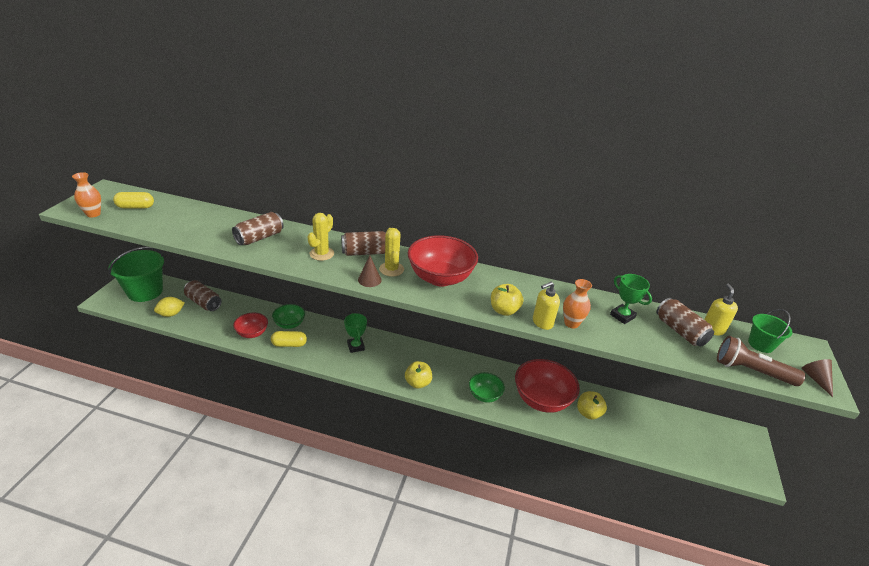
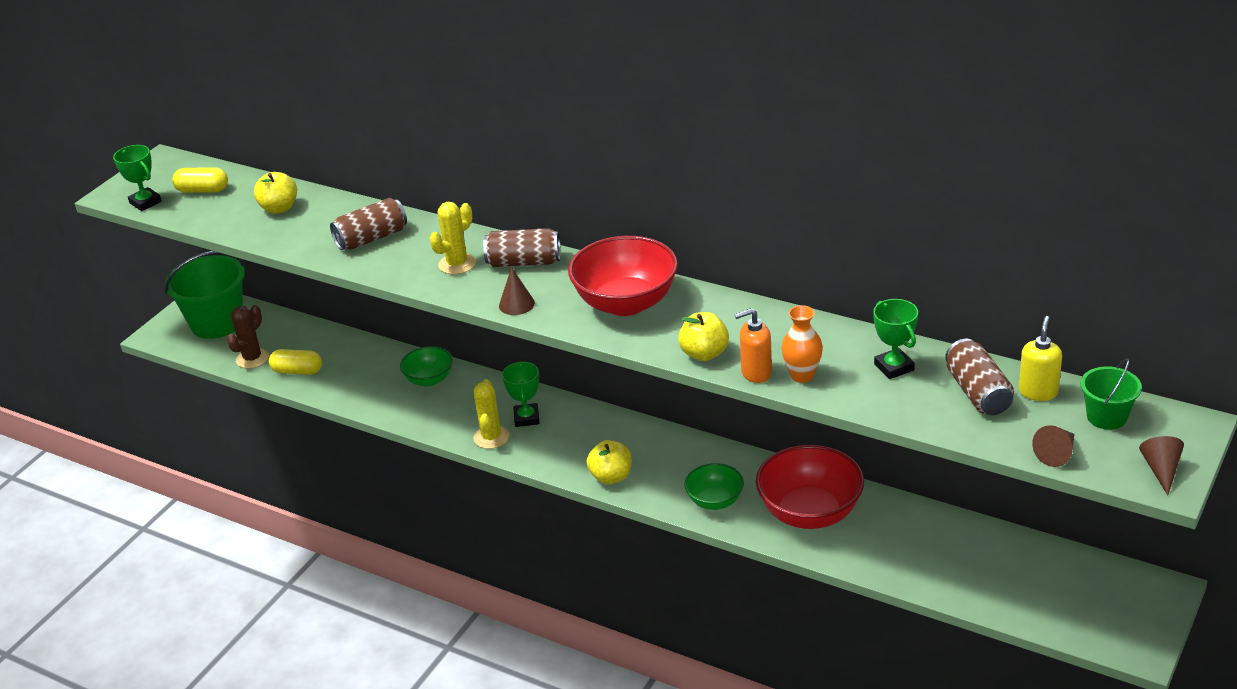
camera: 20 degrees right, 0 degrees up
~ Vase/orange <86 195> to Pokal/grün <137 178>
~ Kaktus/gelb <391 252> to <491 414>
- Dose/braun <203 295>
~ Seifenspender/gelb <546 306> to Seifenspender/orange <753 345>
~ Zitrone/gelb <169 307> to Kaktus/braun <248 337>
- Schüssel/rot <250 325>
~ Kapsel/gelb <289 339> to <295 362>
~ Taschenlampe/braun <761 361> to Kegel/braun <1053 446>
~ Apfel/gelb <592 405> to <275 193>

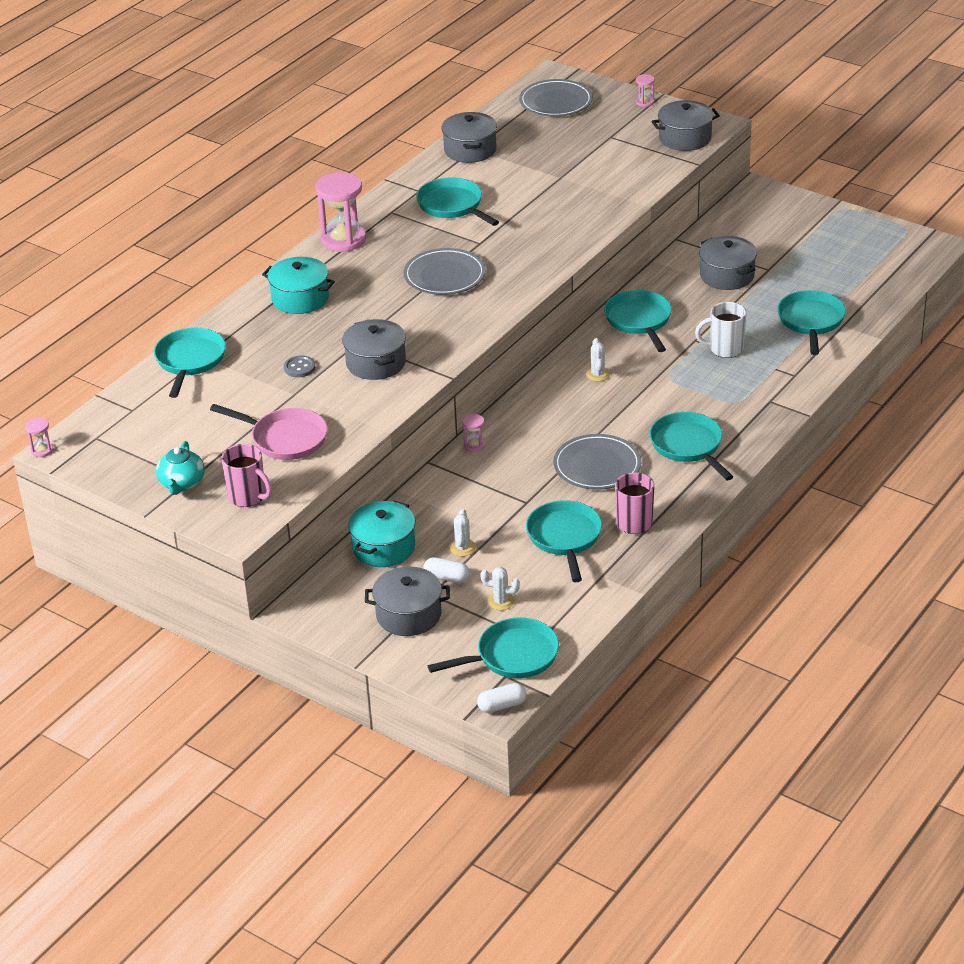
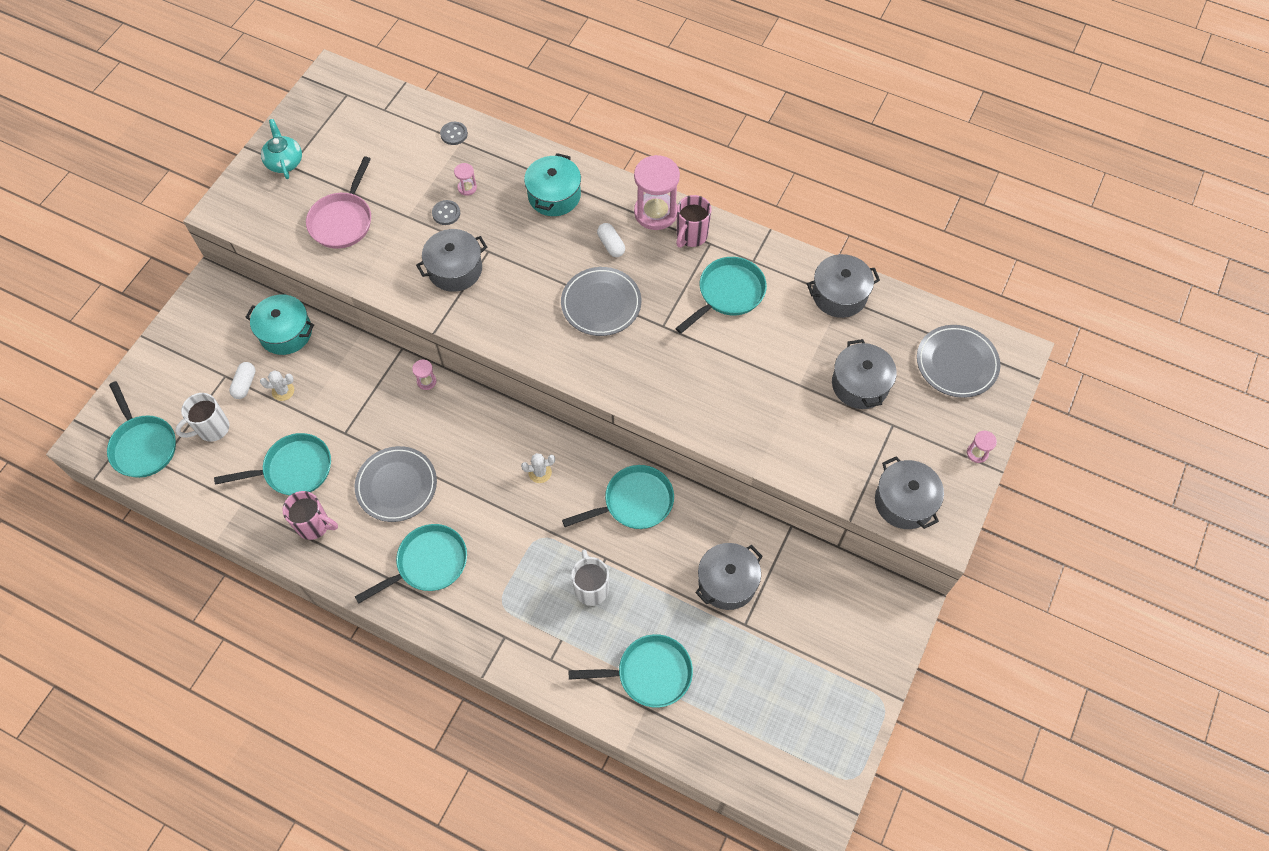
camera: 80 degrees right, 25 degrees up
~ Pfanne/türkis <190 363> to Knopf/grau <454 133>
~ Sanduhr/rosa <40 437> to <465 179>
~ Teekanne/türkis <180 468> = <281 149> 75 degrees clockwise
~ Tasse/rosa <246 475> to <694 221>
~ Kochtopf/grau <407 601> to <864 374>
~ Kaktus/weiß <500 588> to Tasse/weiß <202 417>
~ Kapsel/weiß <501 698> to <611 240>

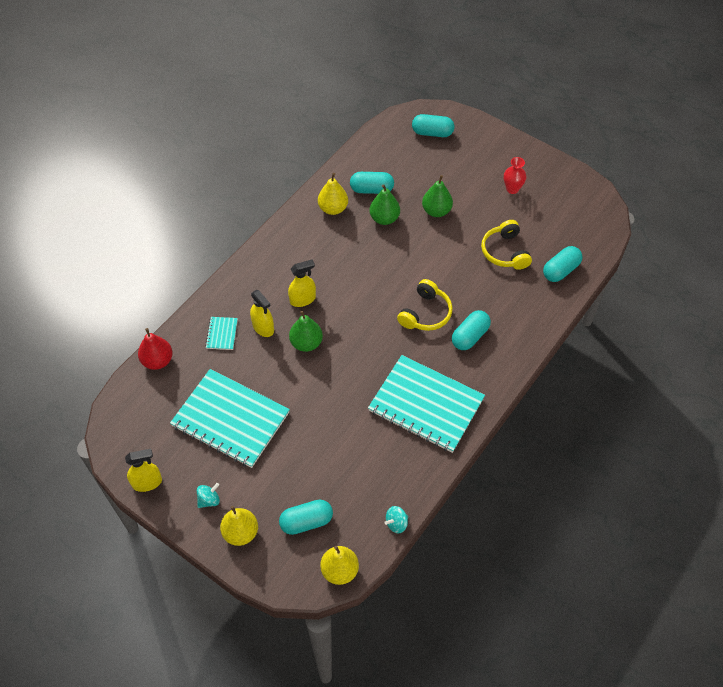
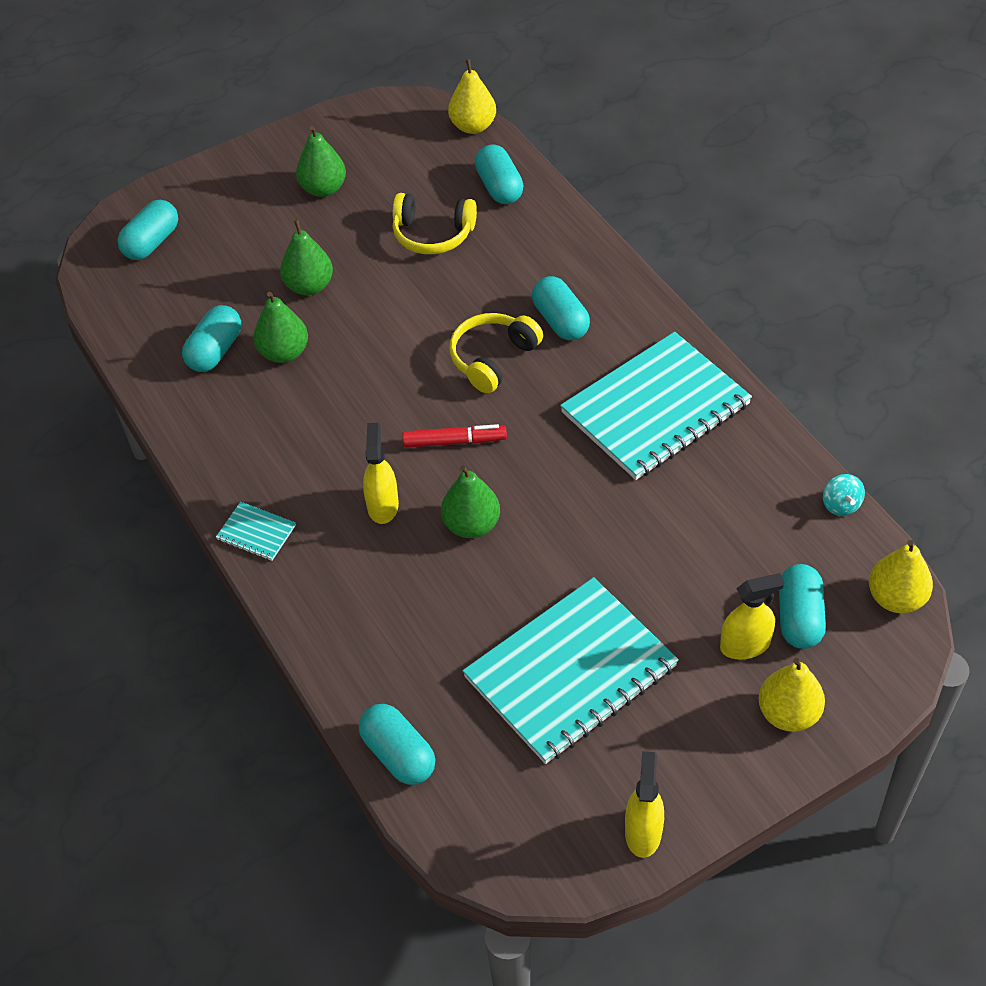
camera: 65 degrees left, 5 degrees down
~ Vase/rot <515 175> to Birne/grün <321 161>
~ Birne/gelb <333 194> to <472 96>
~ Kopfhörer/gelb <425 305> = <496 353> 105 degrees counterclockwise
~ Sprühflasche/gelb <262 313> to <752 616>
~ Notizbuch/türkis <221 333> to <256 531>
~ Birne/rot <155 349> to Kapsel/türkis <397 744>
- Kreisel/türkis <208 495>
+ Filzstift/rot <454 436>

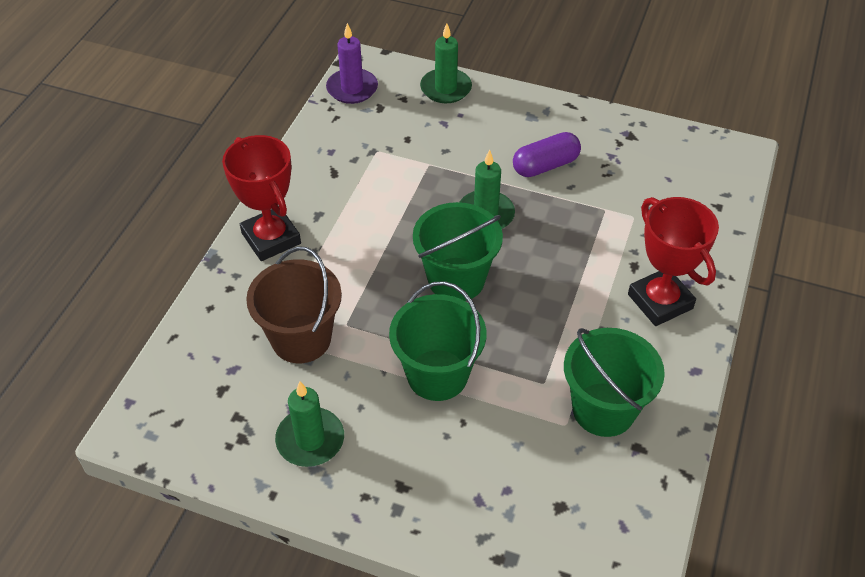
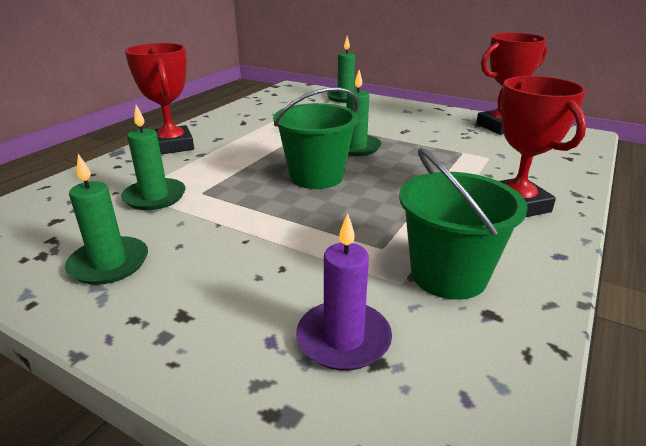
camera: 10 degrees right, 20 degrees down
~ Kerze/lila <352 63> to <344 292>
- Kapsel/lila <547 154>
~ Eimer/braun <294 304> to Kerze/grün <153 157>
- Eimer/grün <437 341>
+ Pokal/rot <511 84>

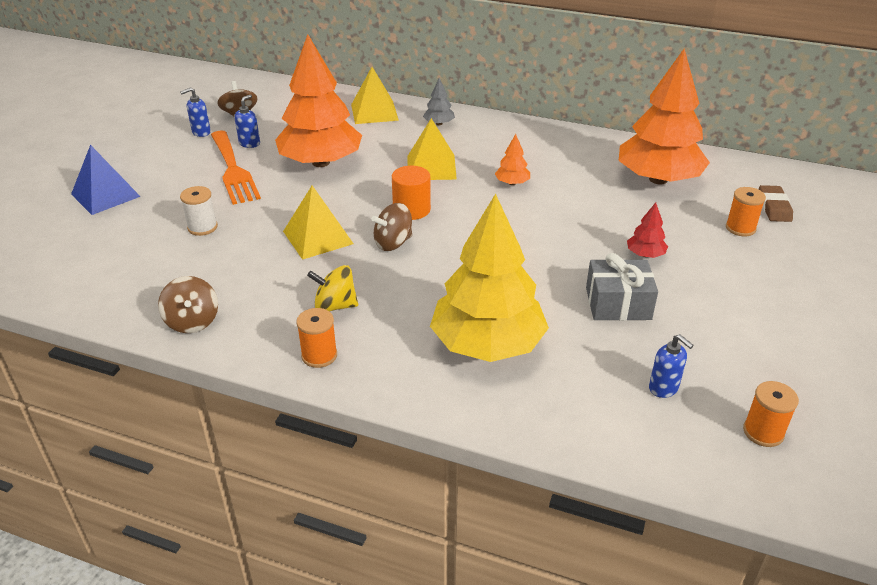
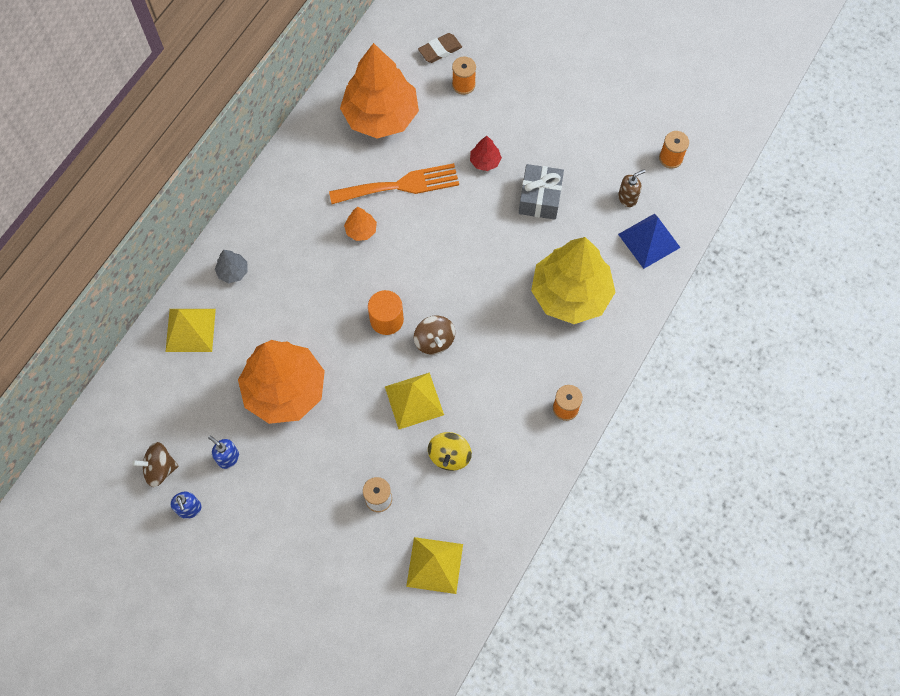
camera: 80 degrees left, 30 degrees up
~ Pyramide/gelb <432 149> to <434 565>
~ Gabel/orange <236 168> to <394 183>
~ Pyramide/blau <106 180> to <649 241>
~ Radiergummi/braun <776 203> = <440 48> 45 degrees counterclockwise
~ Kreisel/gelb <332 288> to <450 451>
- Kreisel/braun <188 304>
~ Seifenspender/blau <671 366> to Seifenspender/braun <632 188>

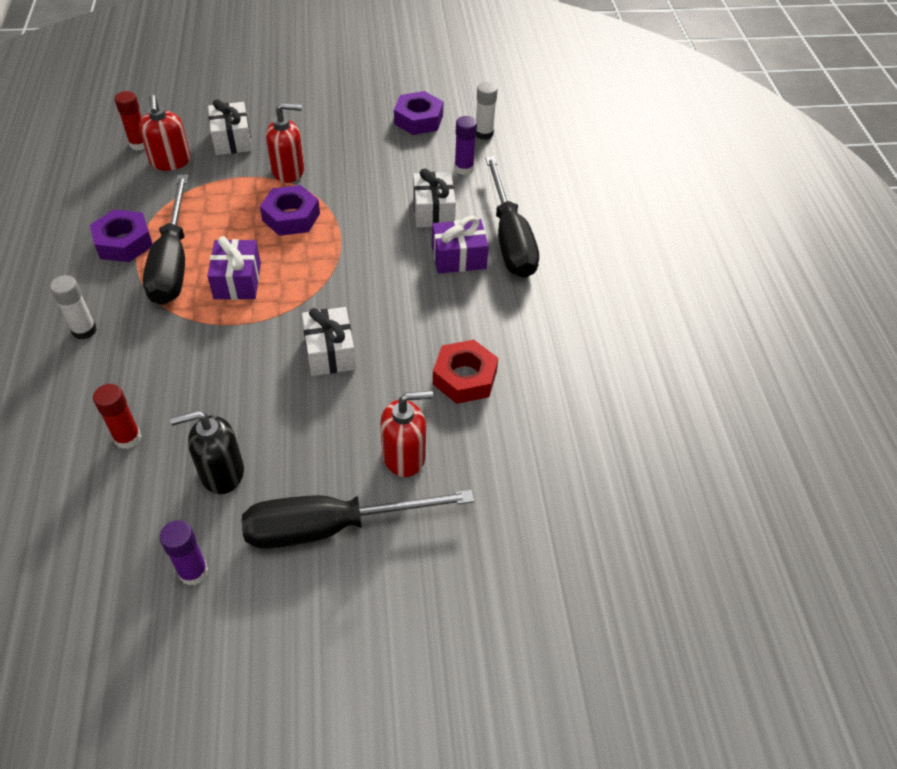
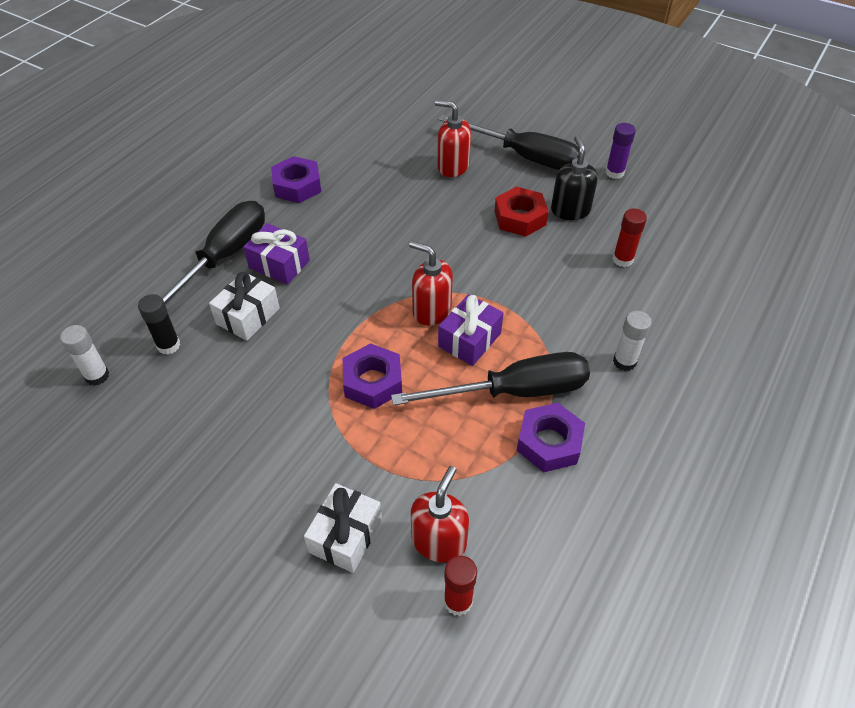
camera: 140 degrees left, 0 degrees up
~ Sechskantmutter/lila <418 113> to <296 179>
~ Seifenspender/rot <285 142> to <431 283>
~ Klebestift/lila <465 145> to Klebestift/schwarz <159 324>
~ Schraubenzieher/schwarz <165 240> = <490 379> 45 degrees clockwise
- Geschenk/weiß <329 341>
~ Sechskantmutter/rot <465 372> to <521 212>
~ Seifenspender/schwarz <207 452> = <574 177> 120 degrees counterclockwise

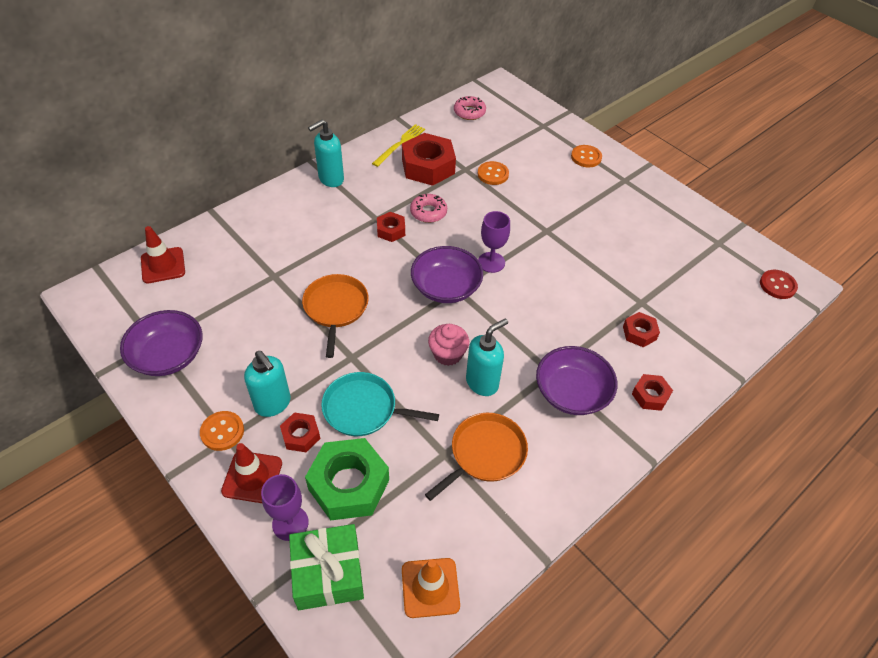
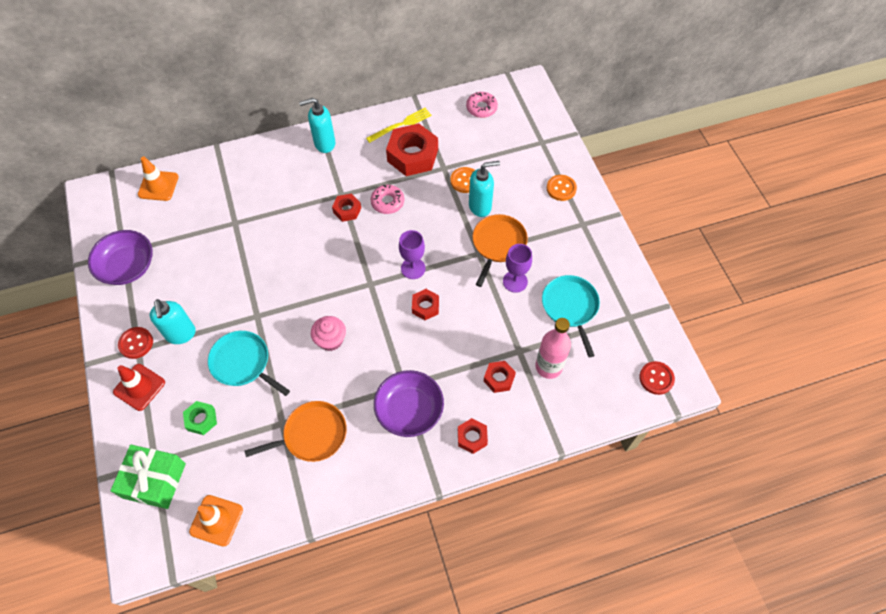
camera: 25 degrees right, 10 degrees up
~ Leitkegel/rot <163 254> to Leitkegel/orange <158 179>
- Schüssel/lila <447 274>
~ Pfanne/orange <335 316> to <500 250>
~ Seifenspender/türkis <487 357> to <484 189>
~ Knopf/orange <222 431> to Knopf/rot <135 343>
~ Sechskantmutter/rot <300 432> to <425 304>
~ Sechskantmutter/grün <347 479> = <200 418> x0.51
~ Kelch/lila <285 507> to <517 268>
+ Pfanne/türkis <571 316>
+ Flasche/rosa <553 348>

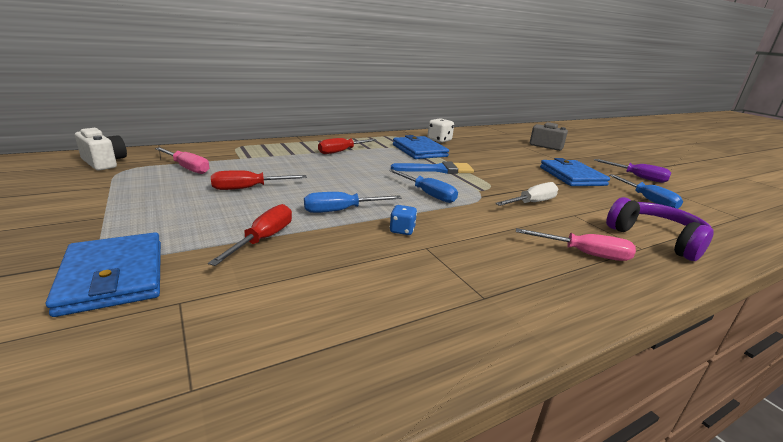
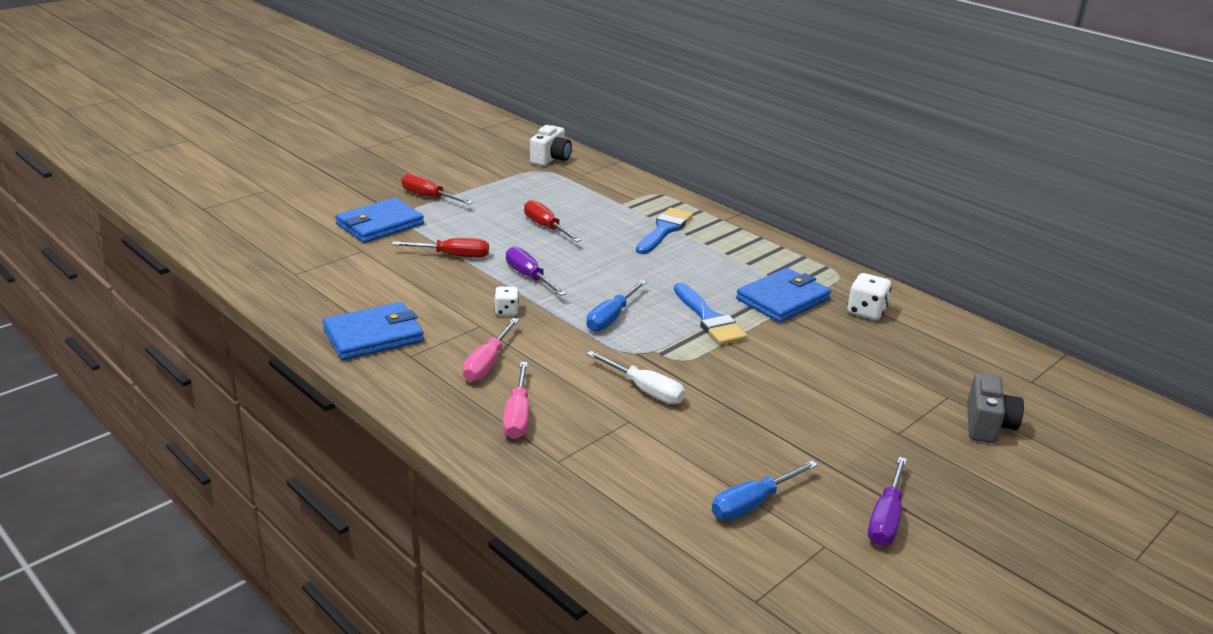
camera: 75 degrees right, 5 degrees up
~ Schraubenzieher/rot <347 146> to <437 188>
~ Schraubenzieher/rosa <182 160> to <491 350>
~ Geldbörse/blau <575 172> to <373 331>
~ Schraubenzieher/blau <352 202> to Schraubenzieher/lila <536 271>
- Kopfhörer/lila <660 229>
~ Spielwürfel/blau <403 220> to Spielwürfel/weiß <507 301>
+ Pinsel/blau <664 231>

